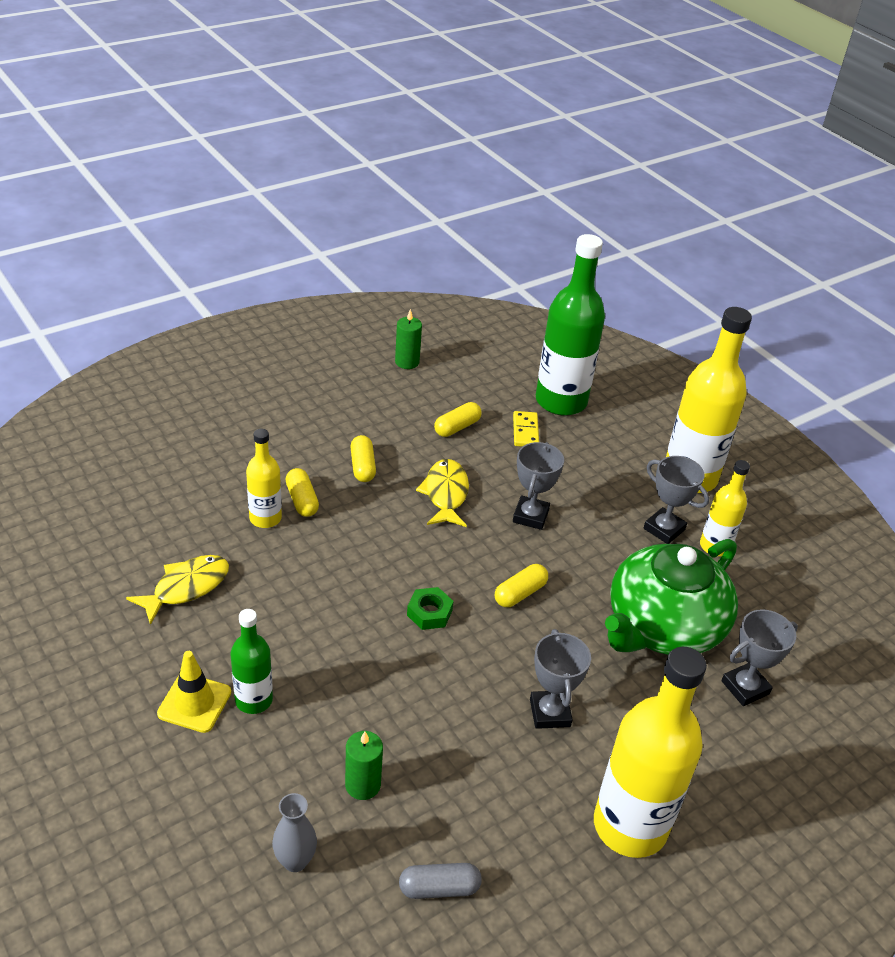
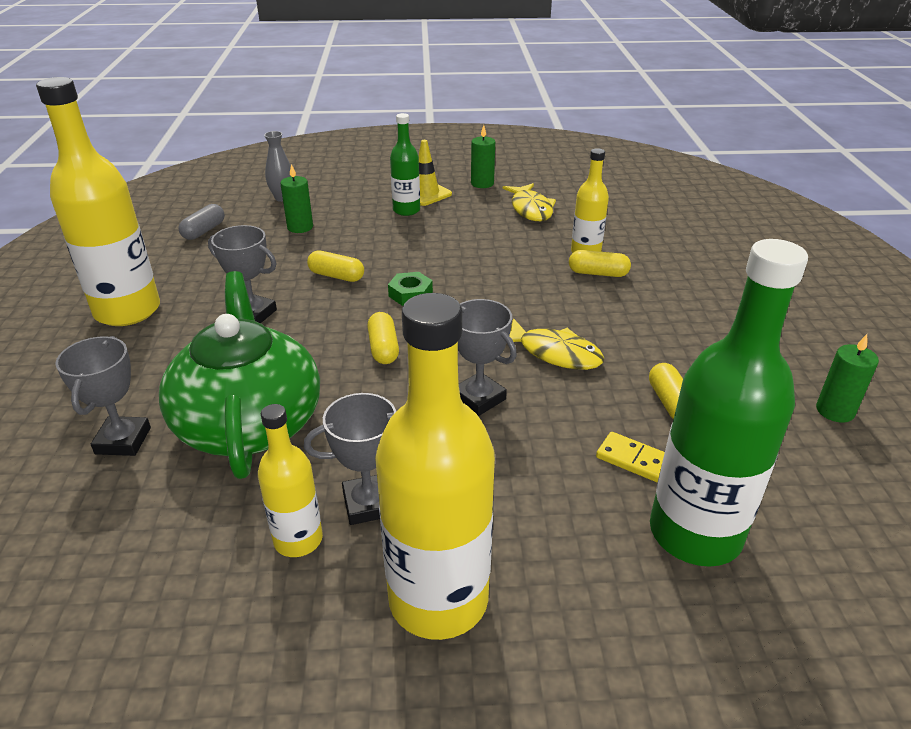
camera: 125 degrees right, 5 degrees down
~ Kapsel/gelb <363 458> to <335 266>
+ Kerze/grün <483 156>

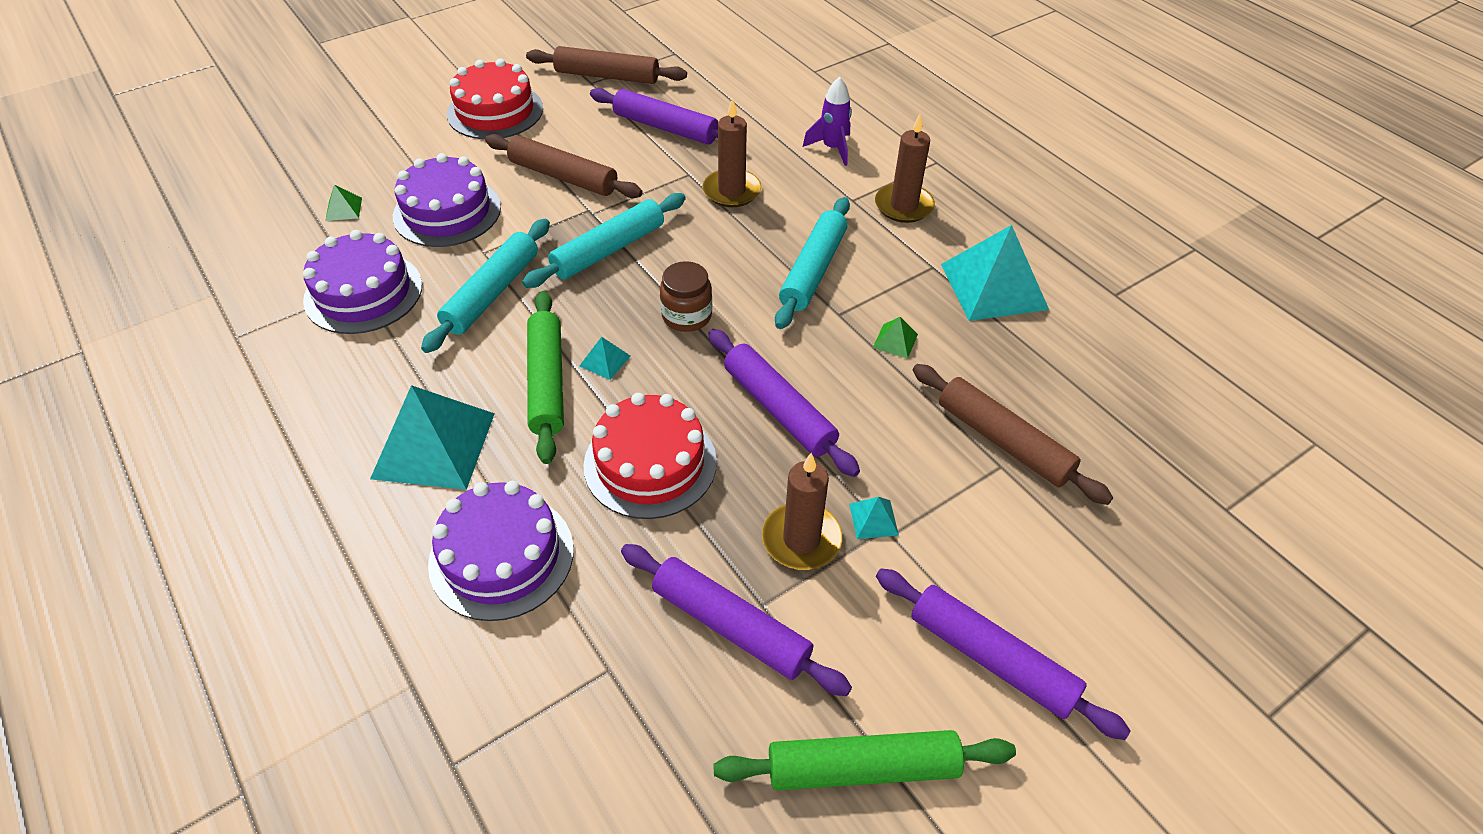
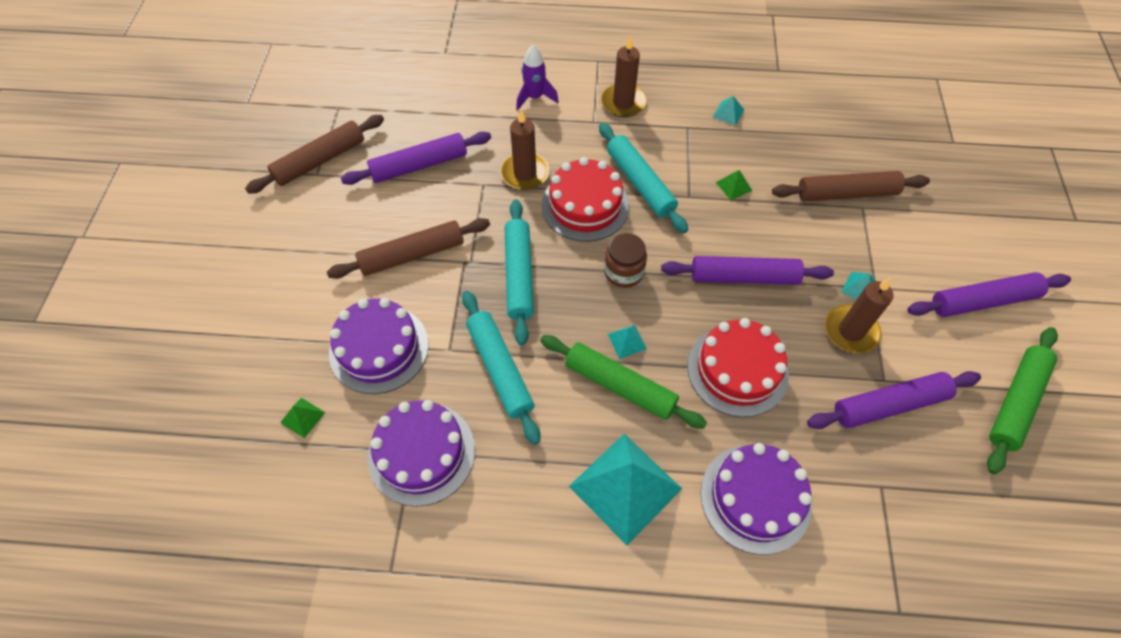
camera: 50 degrees left, 10 degrees up
~ Kuchen/rot <495 99> to <585 199>
~ Pyramide/türkis <995 273> = <728 111> x0.42

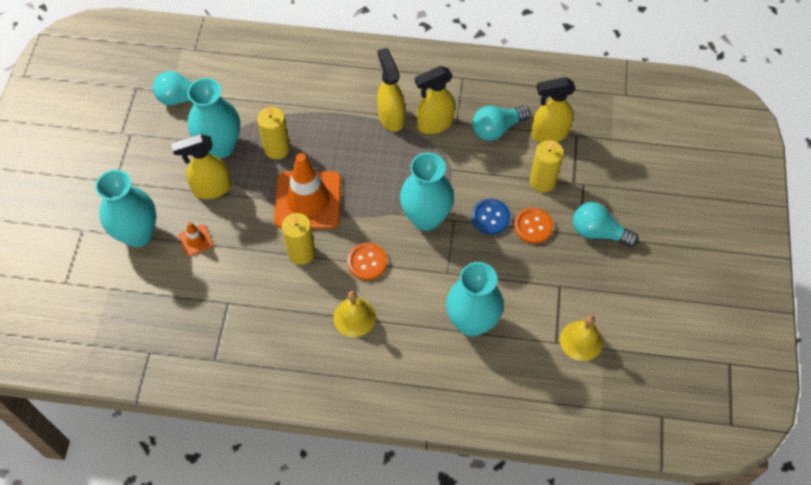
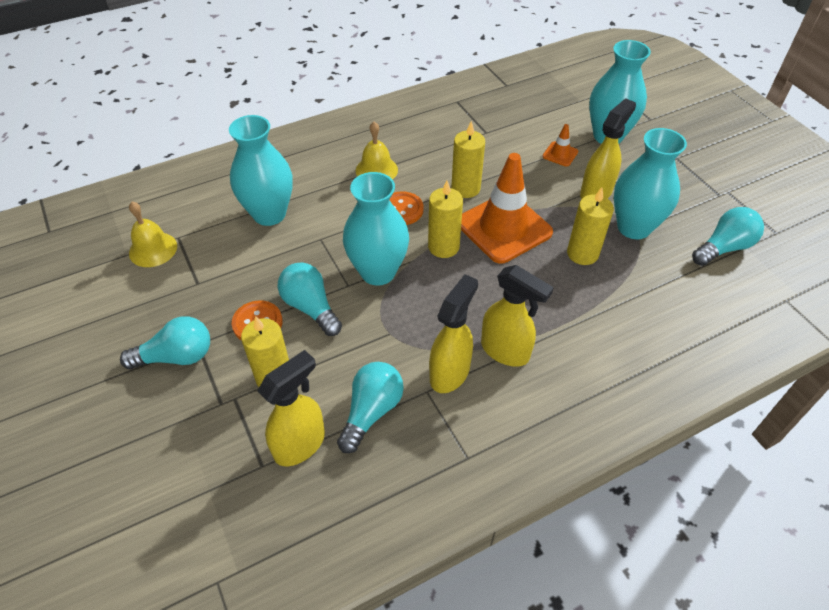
camera: 145 degrees right, 10 degrees down
~ Knopf/blau <491 217> to Glühbirne/türkis <310 299>
+ Kerze/gelb <445 219>

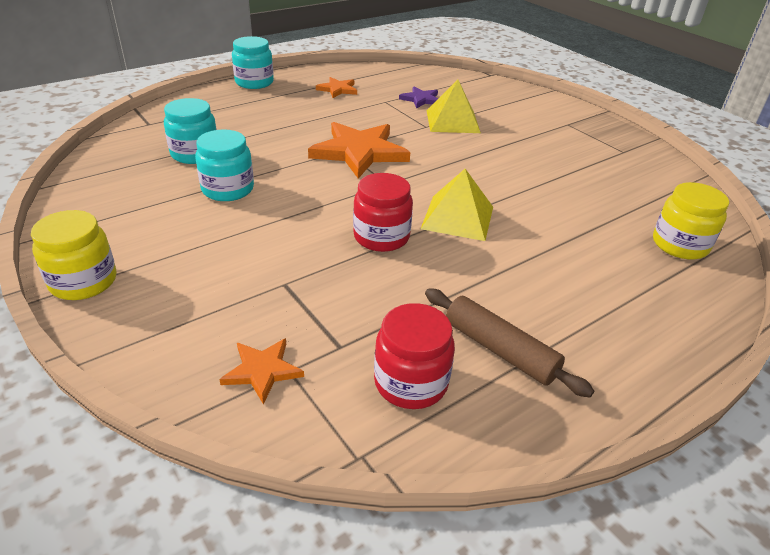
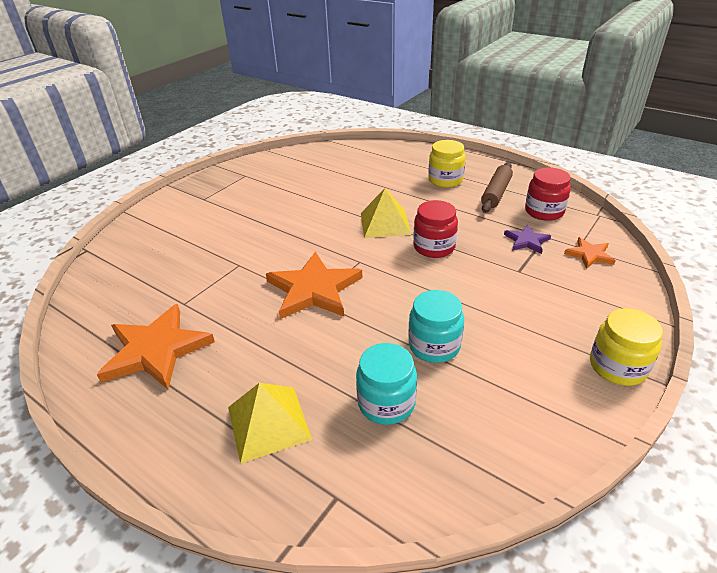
camera: 105 degrees left, 0 degrees up
- Einmachglas/türkis <253 62>
~ Stern/orange <336 87> = <156 346> x1.97
~ Pyramide/gelb <453 106> to <270 423>
~ Stern/lila <418 97> to <527 239>
~ Einmachglas/gelb <691 221> to <447 164>

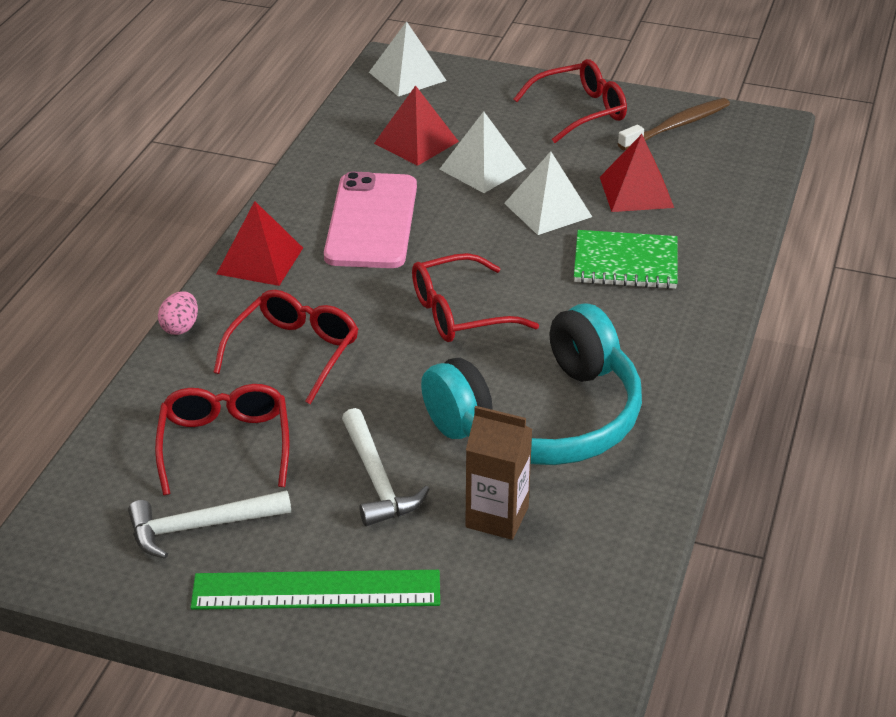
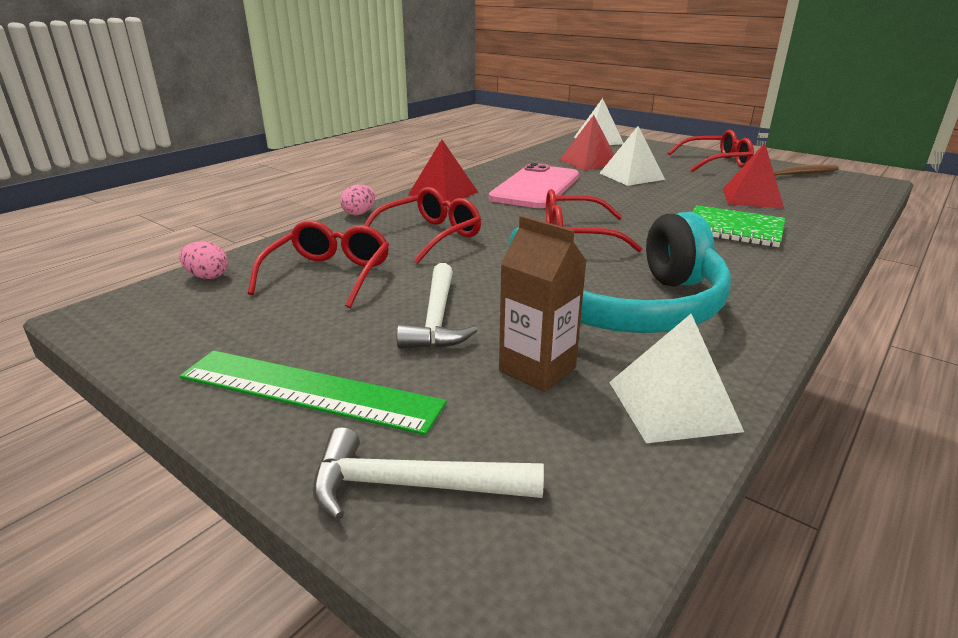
camera: 20 degrees right, 10 degrees down
~ Pyramide/weiß <548 193> to <676 378>
~ Hammer/weiß <209 524> to <428 473>
+ Ei/rosa <203 260>

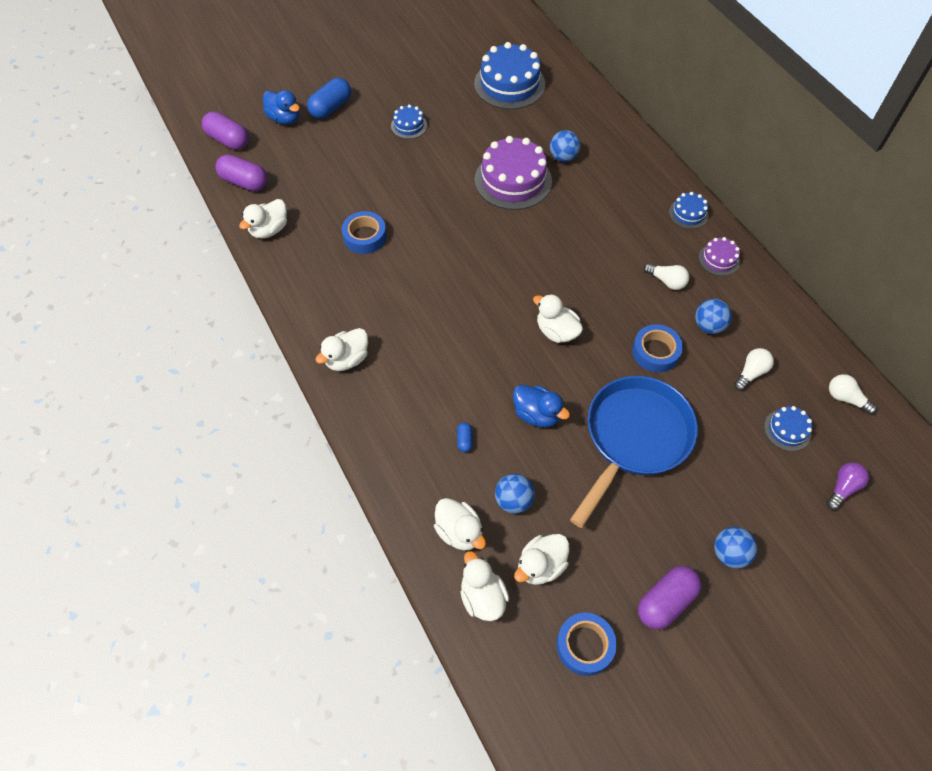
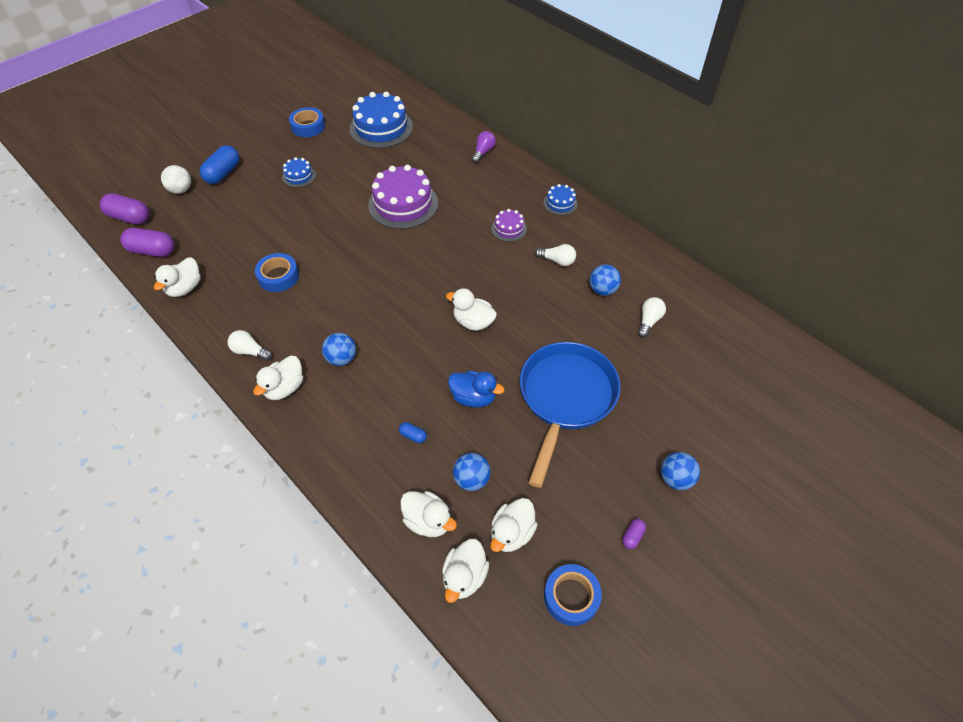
camera: 15 degrees left, 5 degrees down
~ Ente/blau <281 107> to Ball/weiß <176 179>
~ Ball/blau <565 146> to <339 349>
~ Kuchen/lila <719 256> to <509 225>
~ Klebeband/blau <657 348> to <307 122>
~ Glühbirne/weiß <853 394> to <250 345>
- Kuchen/blau <788 428>
~ Kapsel/blau <465 437> = <413 432> 45 degrees counterclockwise
~ Glühbirne/lila <847 486> to <484 147>
~ Ente/weiß <485 586> = <465 571> 120 degrees counterclockwise
~ Kapsel/lila <670 598> = <634 534> x0.47

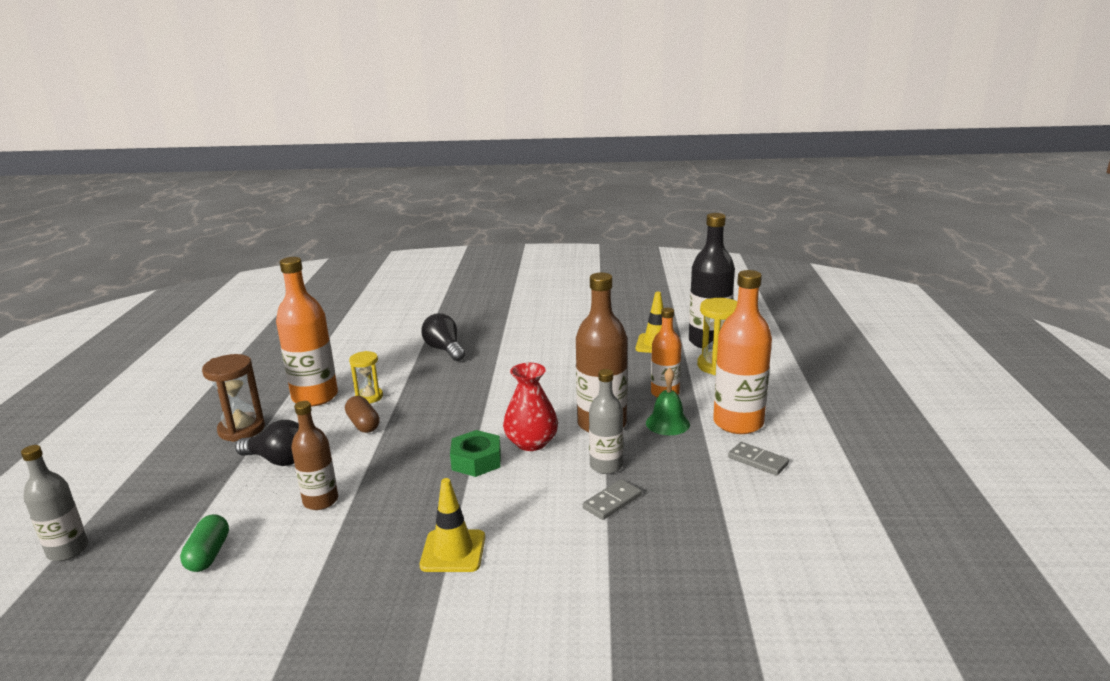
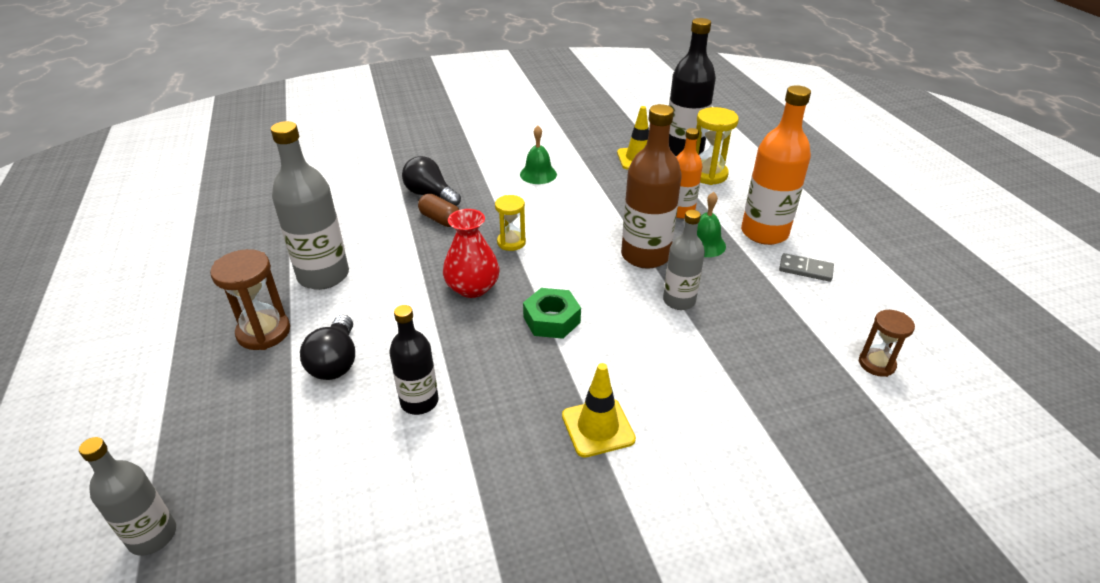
camera: 20 degrees left, 15 degrees up
~ Flasche/orange <307 332> to Flasche/grau <310 205>
~ Sanduhr/gelb <366 377> to <510 223>
~ Vase/rot <530 407> to <471 253>
~ Kapsel/braun <362 414> to <438 210>
~ Flasche/braun <314 455> to Flasche/schwarz <414 360>
~ Glühbirne/schwarz <267 443> = <327 347> 90 degrees clockwise
- Dominostein/grau <612 499>
- Kapsel/grün <204 543>
+ Glocke/grün <538 155>
+ Sanduhr/braun <886 343>

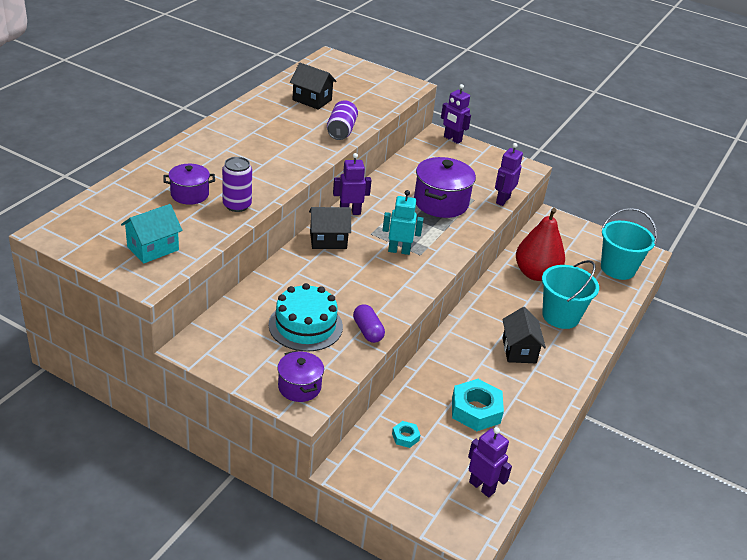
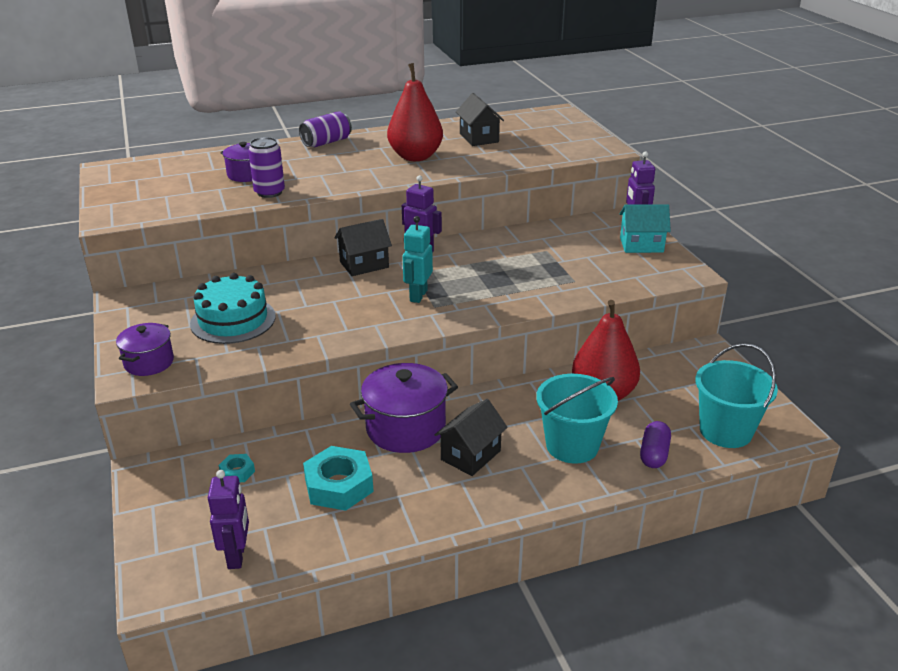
camera: 45 degrees right, 5 degrees down
~ Dose/lila <342 120> to <325 129>
- Roboter/lila <509 174>
~ Kochtopf/lila <445 187> to <404 408>
~ Roboter/türkis <403 222> = <417 259> 120 degrees counterclockwise
~ Haus/türkis <151 233> to <645 228>
~ Haus/schwarz <330 228> = <363 247> 60 degrees counterclockwise
~ Kapsel/lila <369 323> to <655 444>
+ Birne/rot <415 112>

